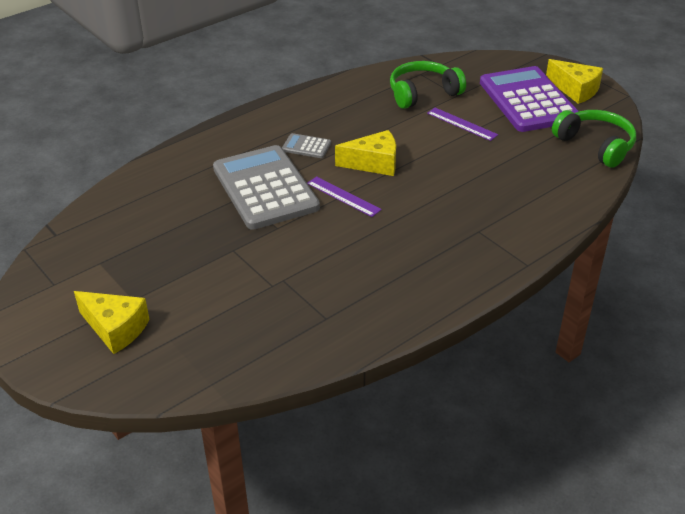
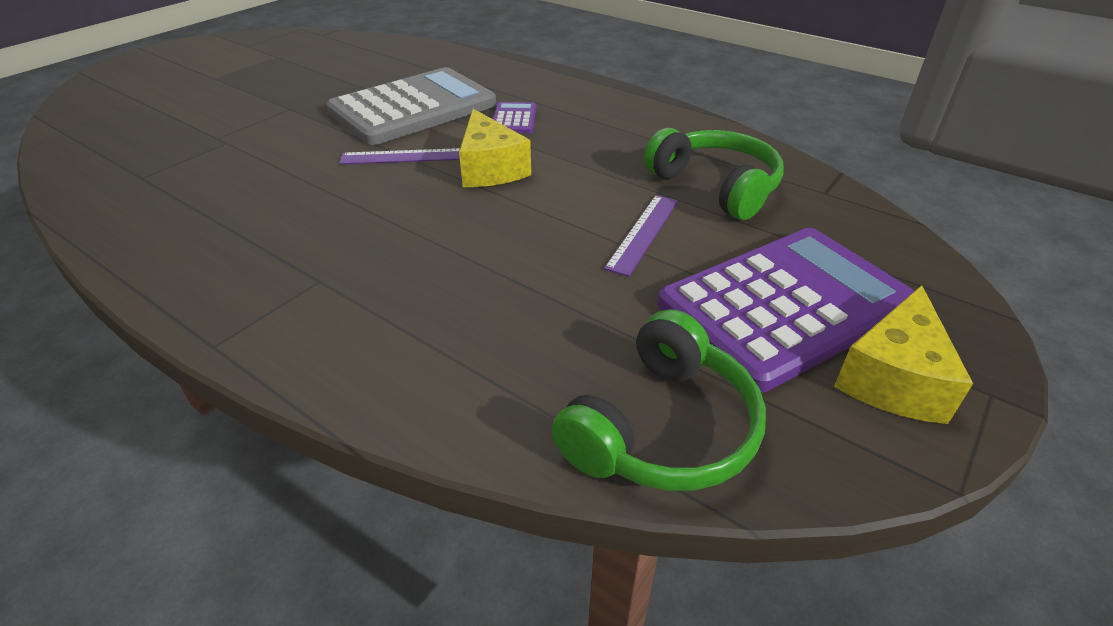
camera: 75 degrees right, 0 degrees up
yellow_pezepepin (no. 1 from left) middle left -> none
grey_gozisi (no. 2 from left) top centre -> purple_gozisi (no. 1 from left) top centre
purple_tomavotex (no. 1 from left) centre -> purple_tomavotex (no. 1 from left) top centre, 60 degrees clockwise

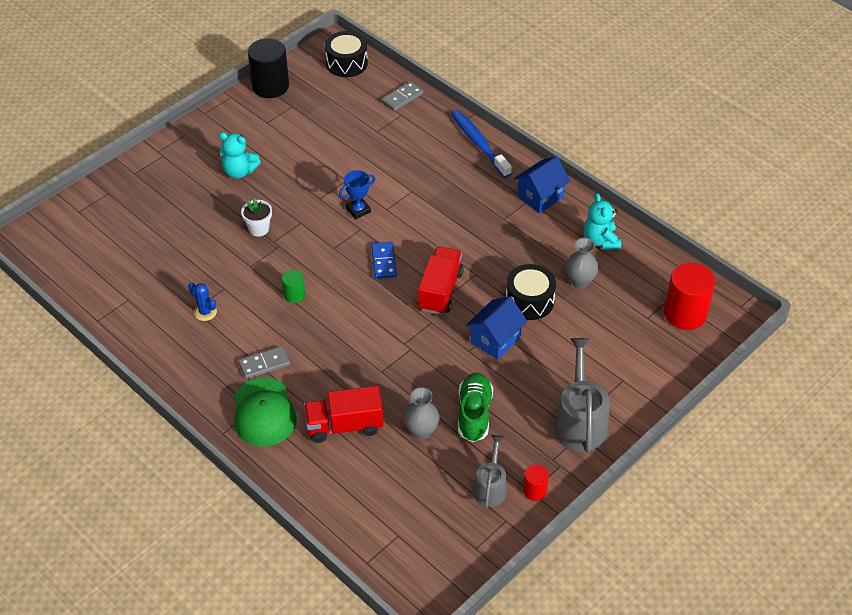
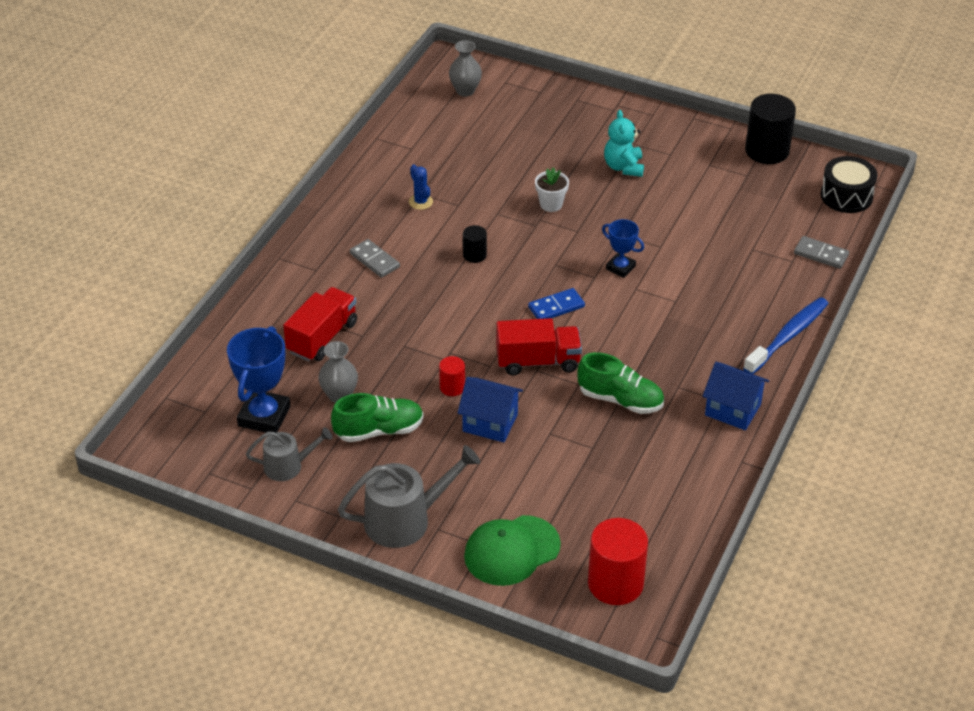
camera: 70 degrees right, 5 degrees down
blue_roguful middle left -> blue_roguful top centre, 45 degrees counterclockwise
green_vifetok bottom left -> green_vifetok bottom centre, relocated
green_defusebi centre -> black_defusebi (no. 1 from left) centre
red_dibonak (no. 1 from left) bottom centre -> red_dibonak (no. 1 from left) middle left, 60 degrees clockwise
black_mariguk (no. 2 from left) centre -> none
red_defusebi (no. 1 from left) bottom centre -> red_defusebi (no. 1 from left) centre, relocated
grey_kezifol (no. 2 from left) middle right -> grey_kezifol (no. 2 from left) top centre, relocated
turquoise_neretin (no. 2 from left) middle right -> none
none -> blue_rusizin (no. 1 from left) middle left
none -> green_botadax (no. 2 from left) centre

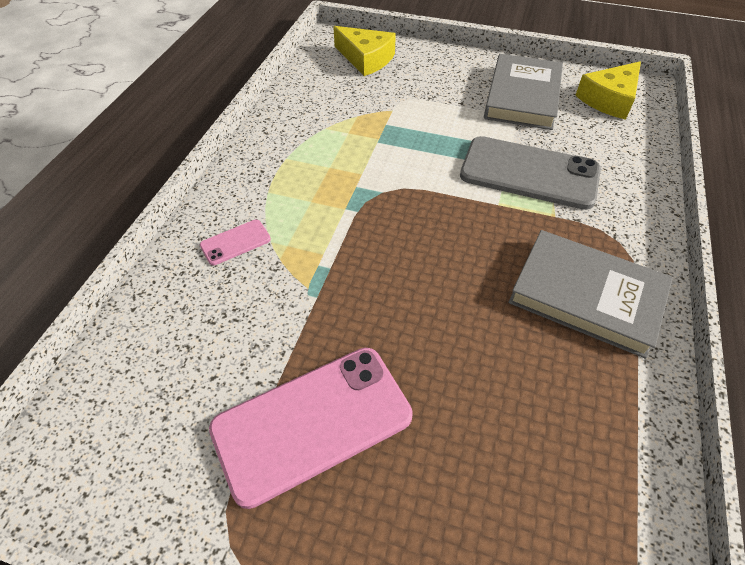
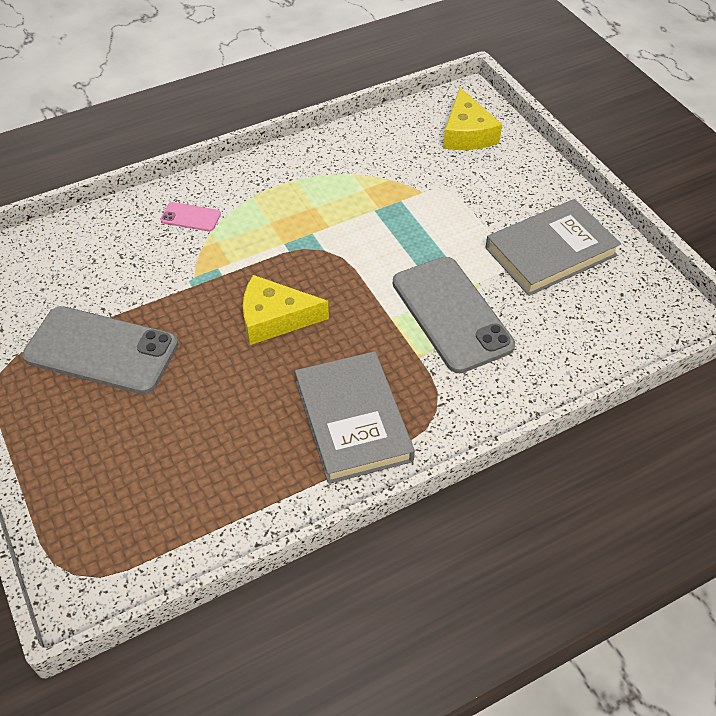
camera: 45 degrees right, 0 degrees up
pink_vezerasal (no. 2 from left) bottom centre -> grey_vezerasal (no. 1 from left) middle left
yellow_pezepepin (no. 2 from left in the first image) top right -> yellow_pezepepin (no. 1 from left) centre, relocated

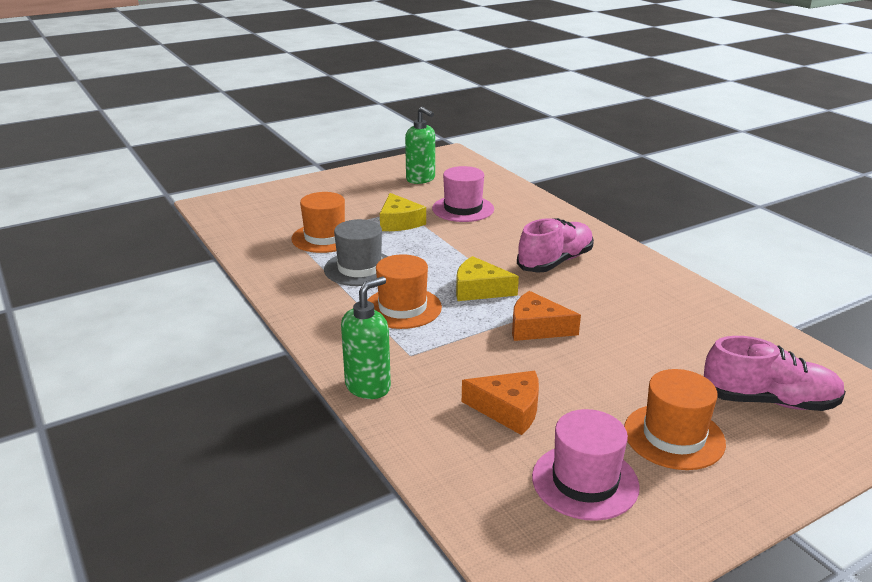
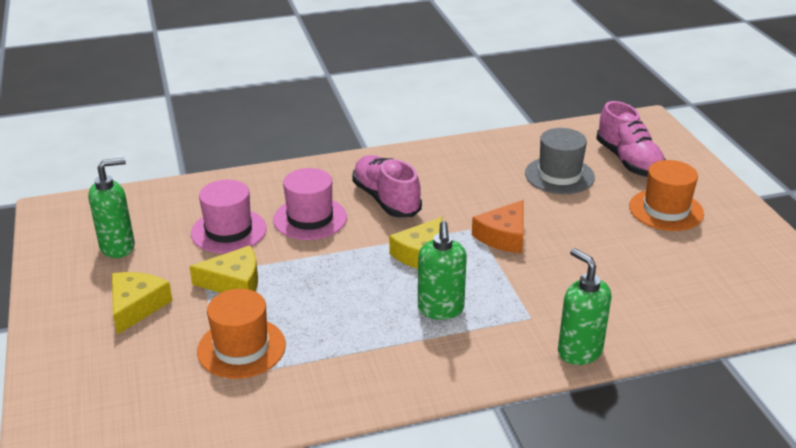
camera: 75 degrees left, 5 degrees up
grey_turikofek centre -> grey_turikofek middle right, relocated
orange_turikofek (no. 2 from left) centre -> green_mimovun (no. 2 from left) centre
orange_pezepepin (no. 1 from left) bottom centre -> none
pink_turikofek (no. 2 from left) bottom right -> pink_turikofek (no. 2 from left) centre, relocated
pink_botadax (no. 2 from left) middle right -> pink_botadax (no. 2 from left) top right, 135 degrees clockwise
none -> yellow_pezepepin (no. 1 from left) bottom left

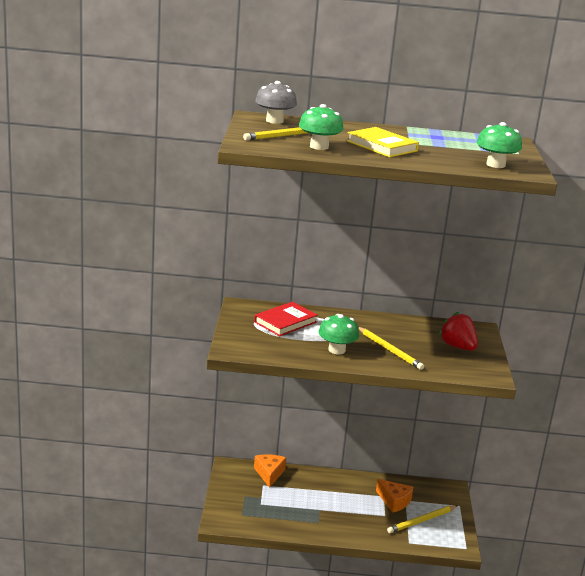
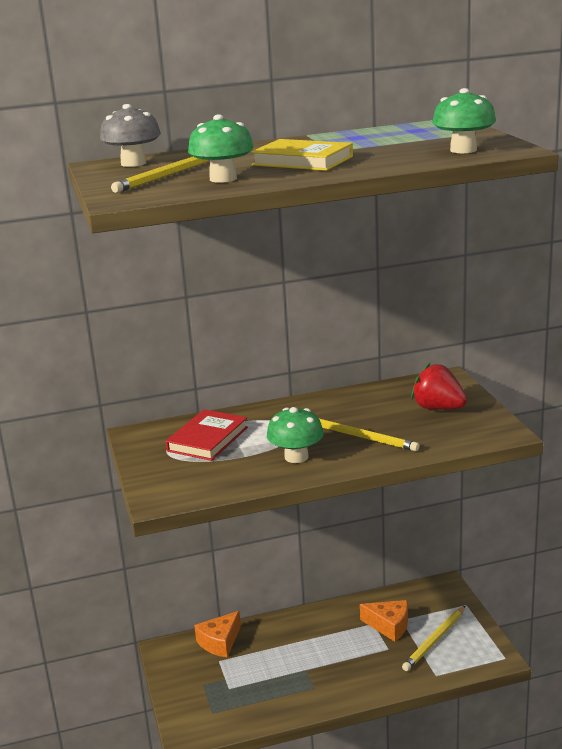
camera: 15 degrees left, 0 degrees up
orange_pezepepin (no. 1 from left) bottom centre, 120 degrees counterclockwise

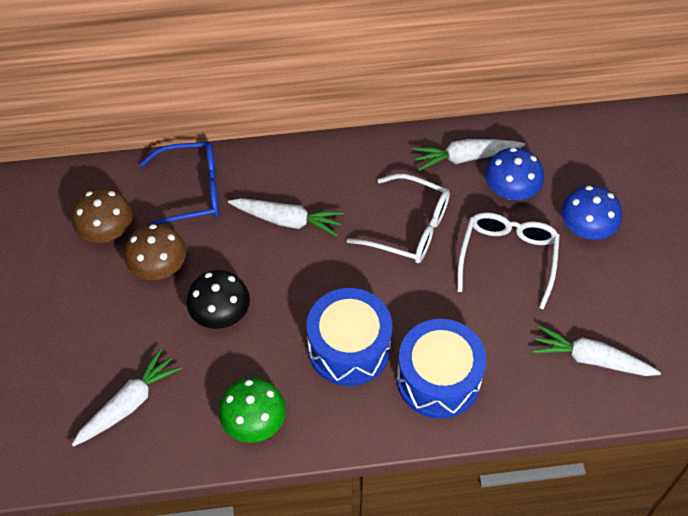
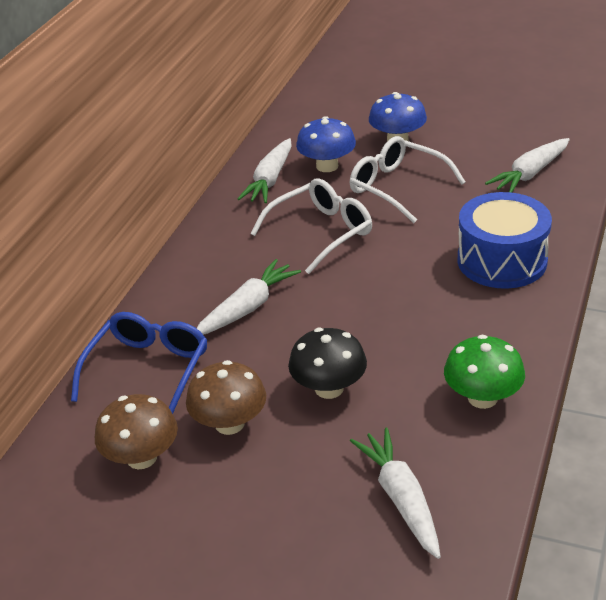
camera: 60 degrees left, 20 degrees down
blue_mariguk (no. 1 from left) centre -> none

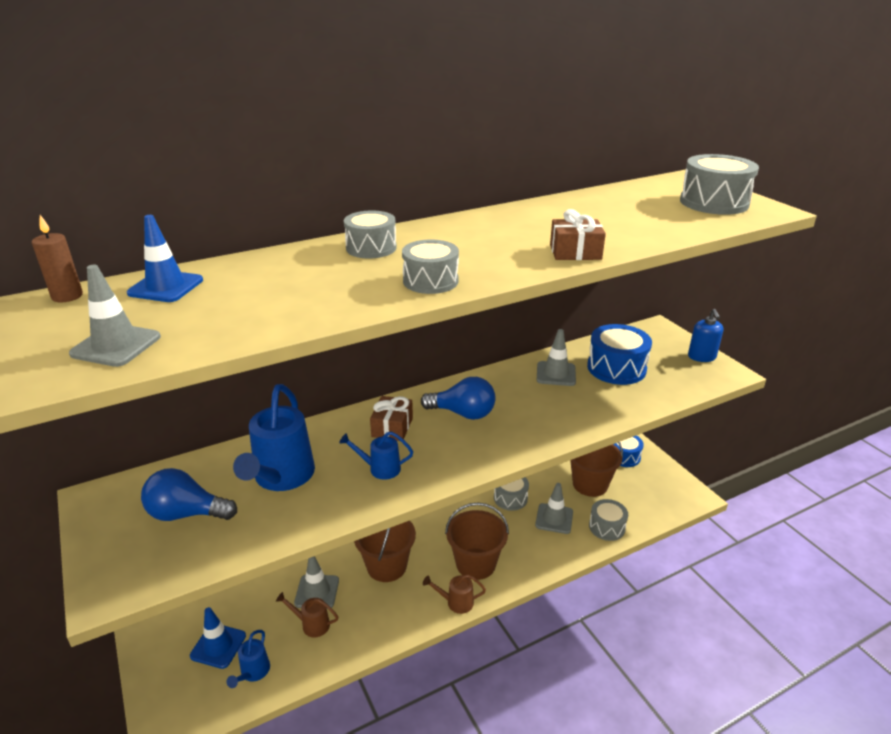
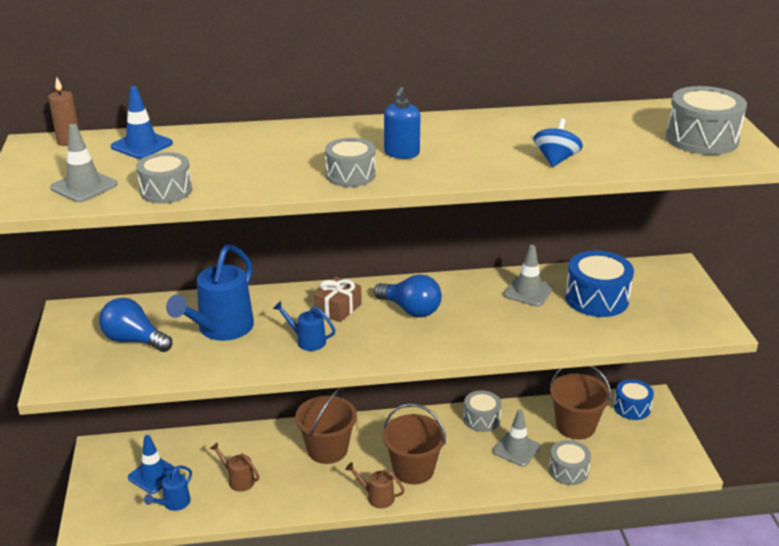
camera: 20 degrees right, 0 degrees up
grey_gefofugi (no. 2 from left) bottom centre -> none
grey_mariguk (no. 1 from left) top centre -> grey_mariguk (no. 1 from left) top left, relocated
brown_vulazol (no. 2 from left) top centre -> none
blue_mimovun middle right -> blue_mimovun top centre, relocated
none -> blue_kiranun top right

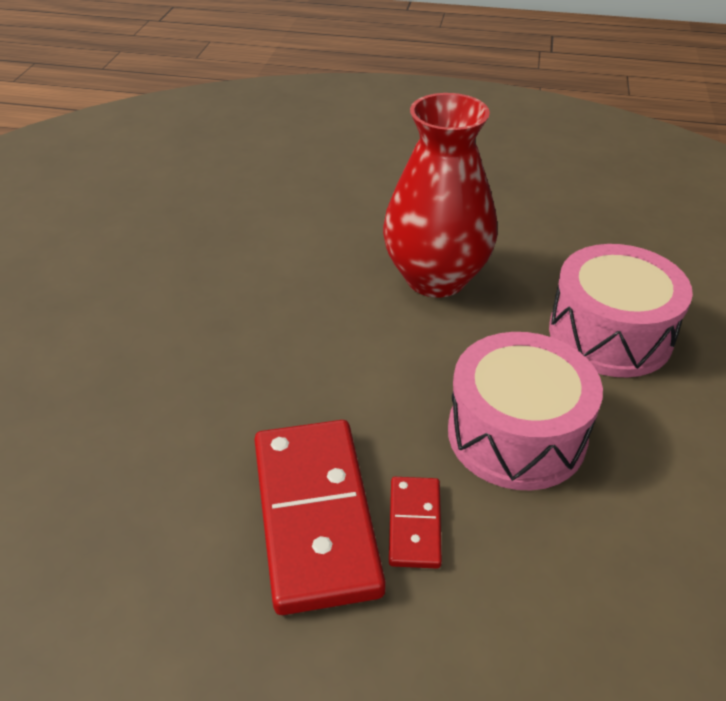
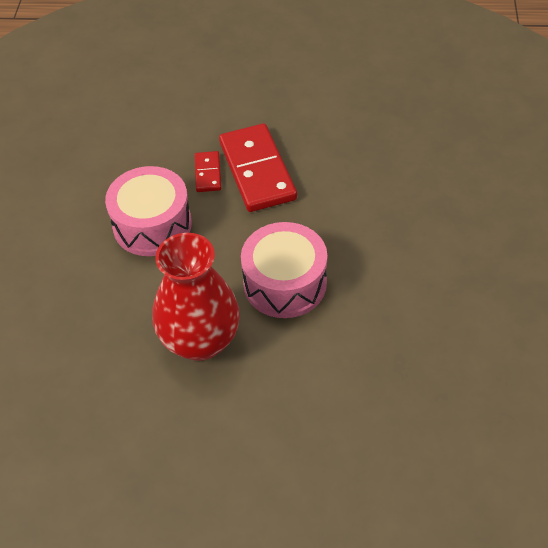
camera: 175 degrees right, 10 degrees up
pink_mariguk (no. 2 from left) middle right -> pink_mariguk (no. 2 from left) centre, relocated

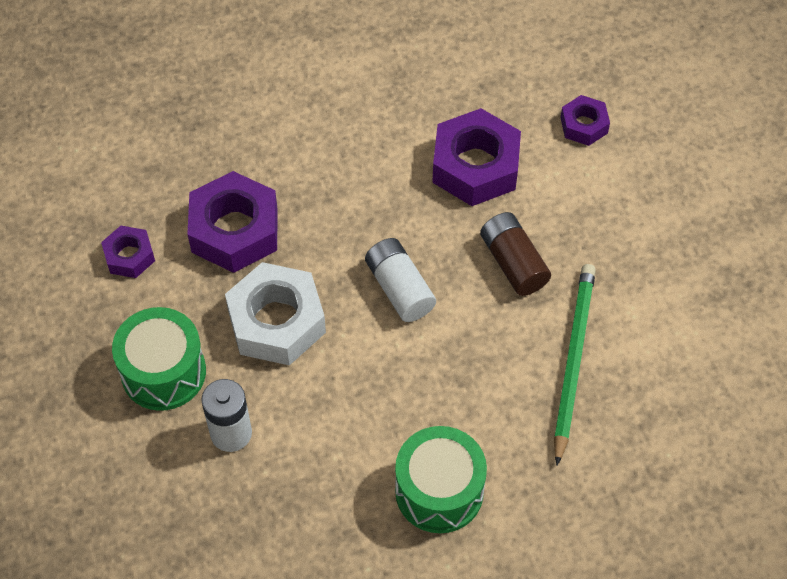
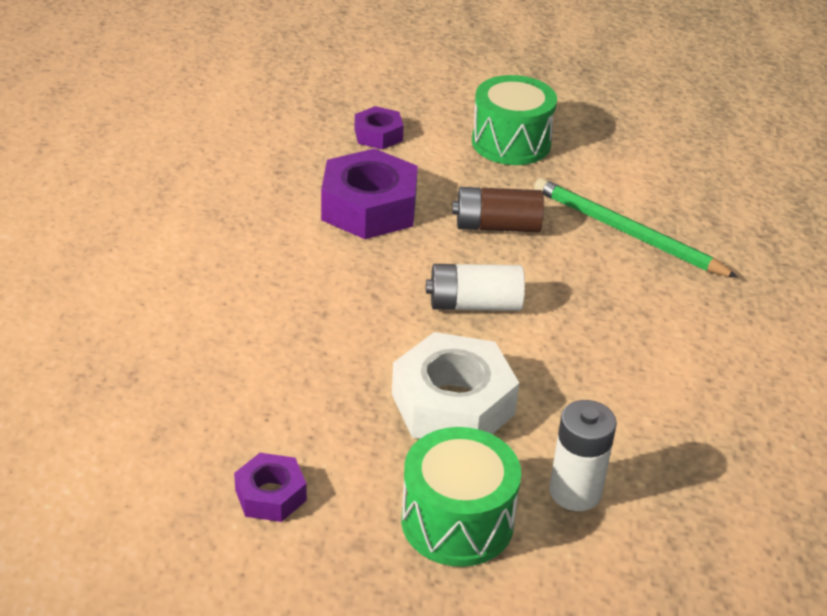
camera: 65 degrees left, 20 degrees down
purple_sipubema (no. 2 from left) middle left -> none
green_mariguk (no. 2 from left) bottom centre -> green_mariguk (no. 2 from left) top centre, relocated

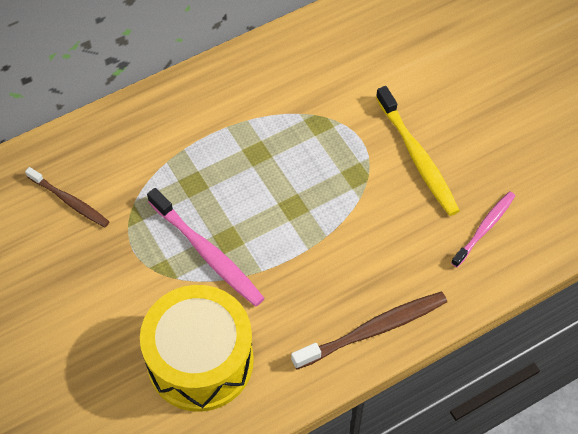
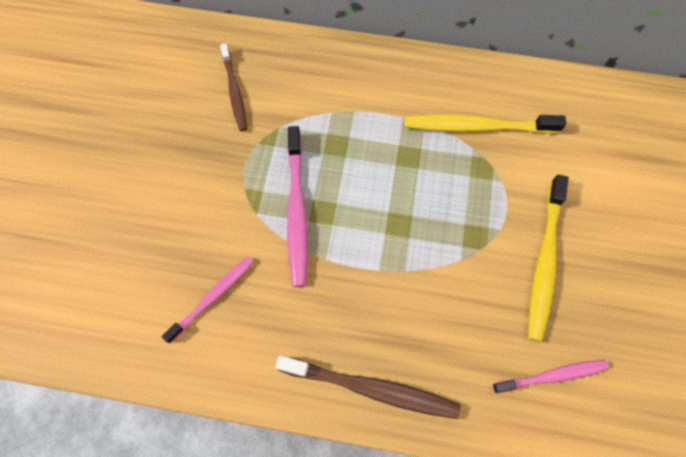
camera: 40 degrees right, 10 degrees up
yellow_mariguk bottom centre -> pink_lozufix (no. 1 from left) middle left
none -> yellow_lozufix (no. 1 from left) top right

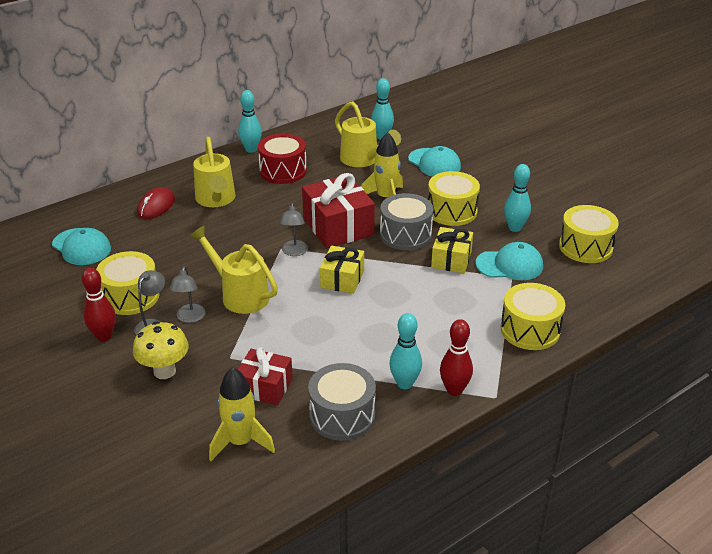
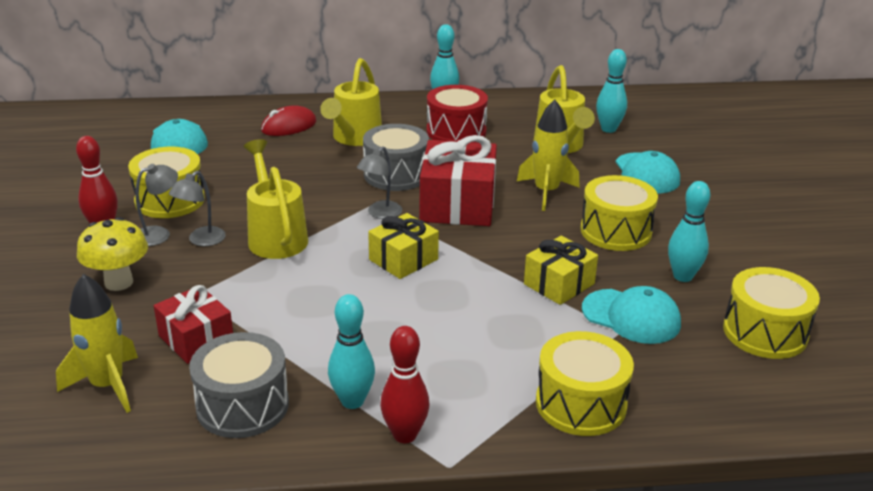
camera: 30 degrees right, 5 degrees down
grey_mariguk (no. 2 from left) centre -> grey_mariguk (no. 2 from left) top centre, relocated

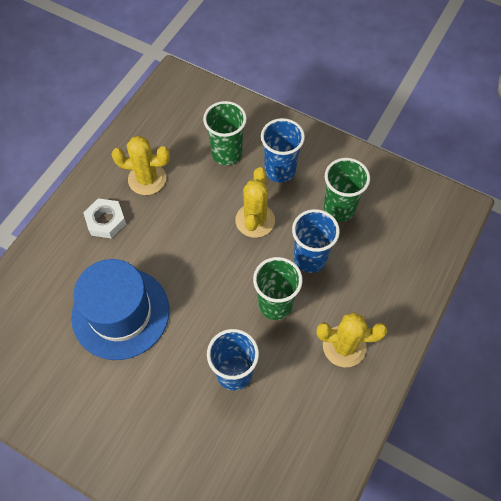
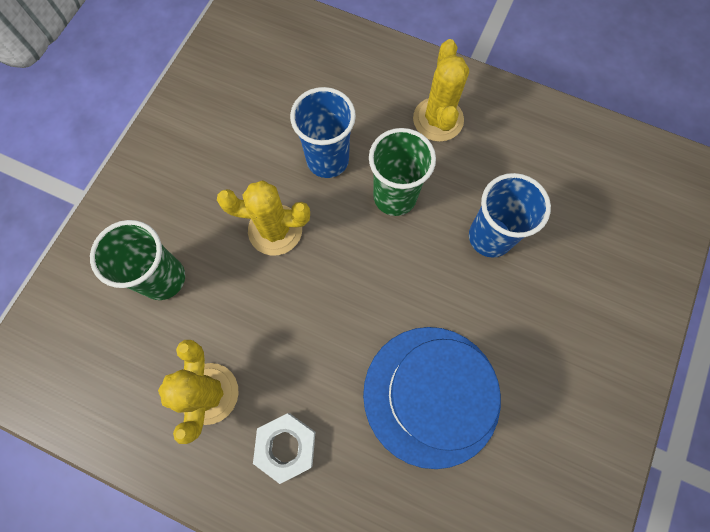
camera: 95 degrees left, 10 degrees up
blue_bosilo (no. 2 from left) top centre -> none
green_bosilo (no. 3 from left) middle right -> none

